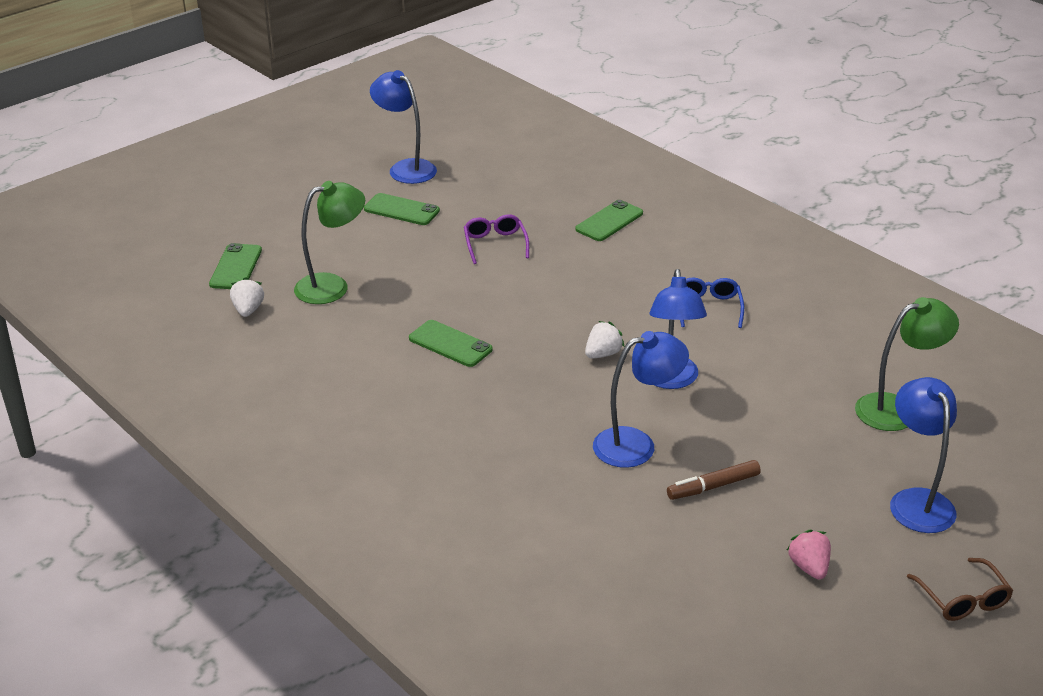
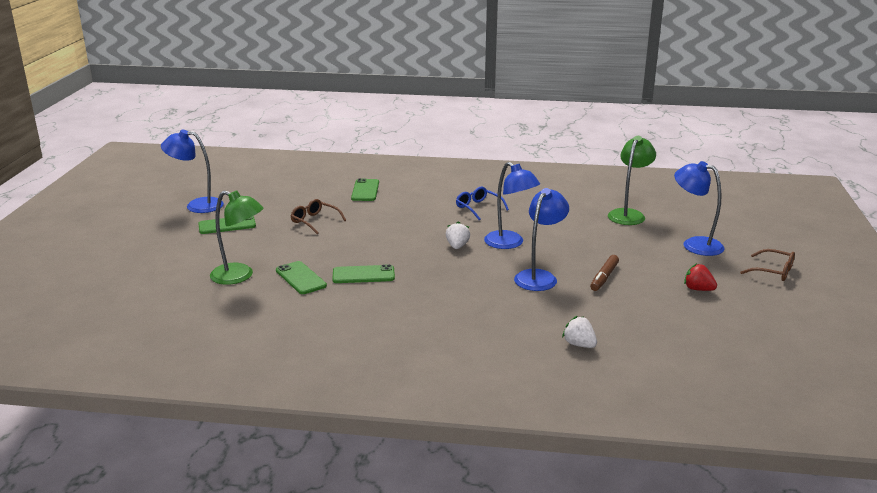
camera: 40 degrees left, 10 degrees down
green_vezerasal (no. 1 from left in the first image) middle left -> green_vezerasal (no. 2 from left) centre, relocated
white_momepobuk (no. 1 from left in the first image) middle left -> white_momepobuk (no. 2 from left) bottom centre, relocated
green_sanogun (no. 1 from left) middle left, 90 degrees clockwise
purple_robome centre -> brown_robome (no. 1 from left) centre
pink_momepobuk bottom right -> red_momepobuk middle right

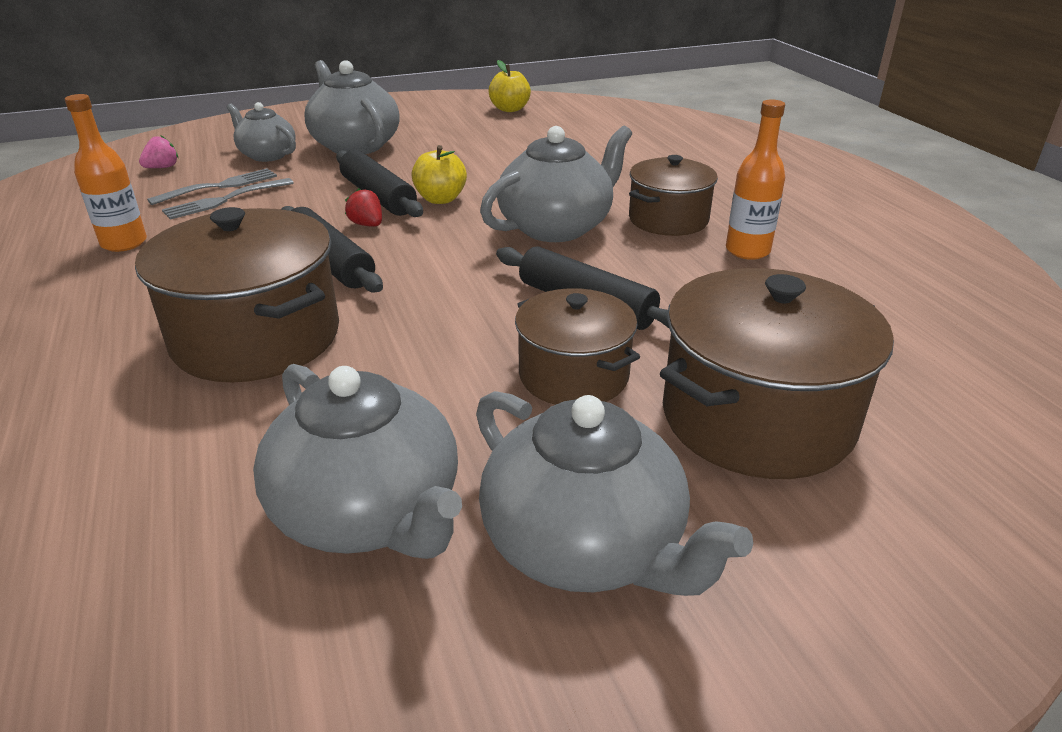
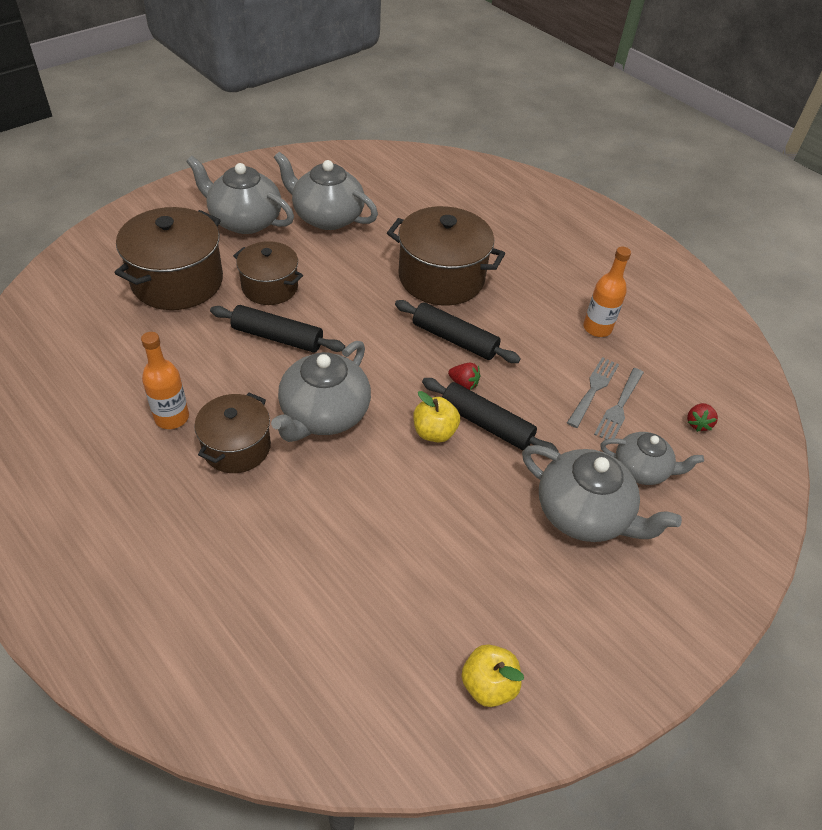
camera: 155 degrees right, 15 degrees up
pink_momepobuk top left -> red_momepobuk (no. 2 from left) middle right

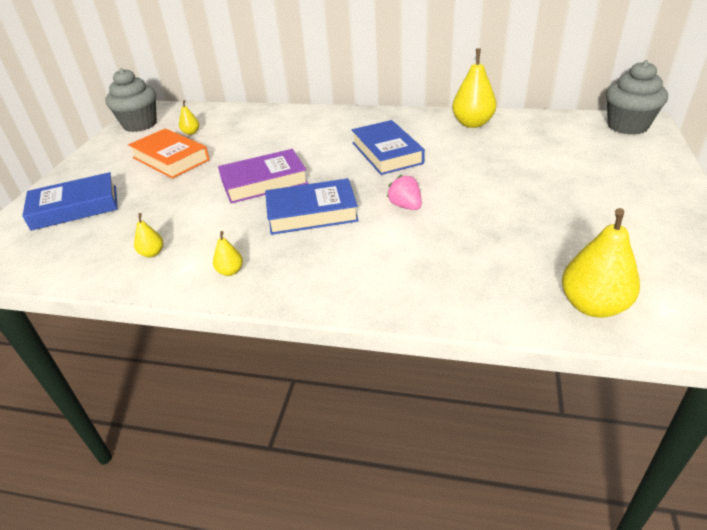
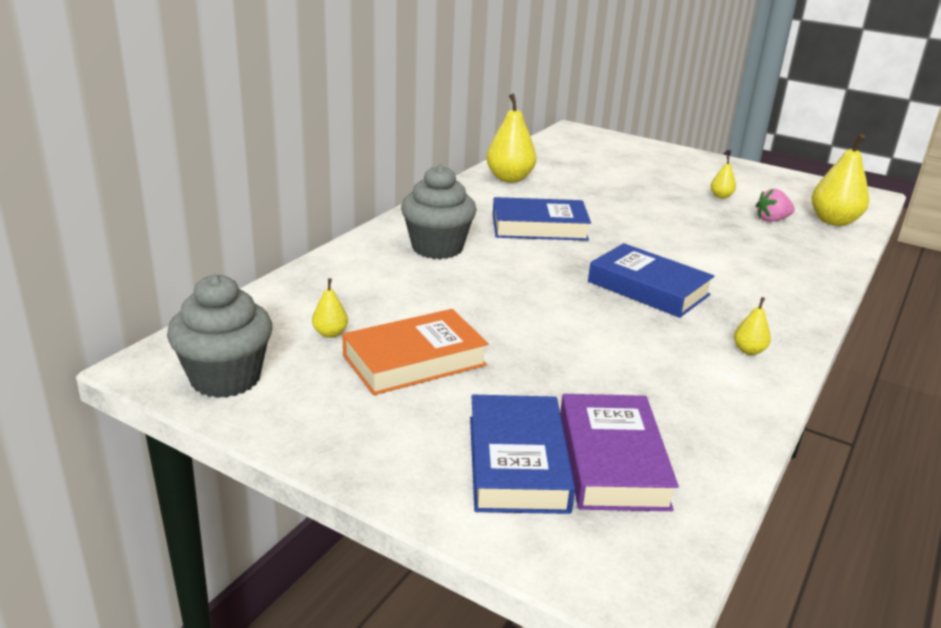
camera: 75 degrees left, 10 degrees down
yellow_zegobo (no. 1 from left in the first image) middle left -> yellow_zegobo (no. 3 from left) top right, relocated
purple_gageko top centre -> purple_gageko bottom centre, relocated
blue_gageko (no. 2 from left in the first image) centre -> blue_gageko (no. 3 from left) middle right, 60 degrees counterclockwise
pink_momepobuk centre -> pink_momepobuk top right, relocated
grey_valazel (no. 2 from left) top right -> grey_valazel (no. 2 from left) centre, relocated

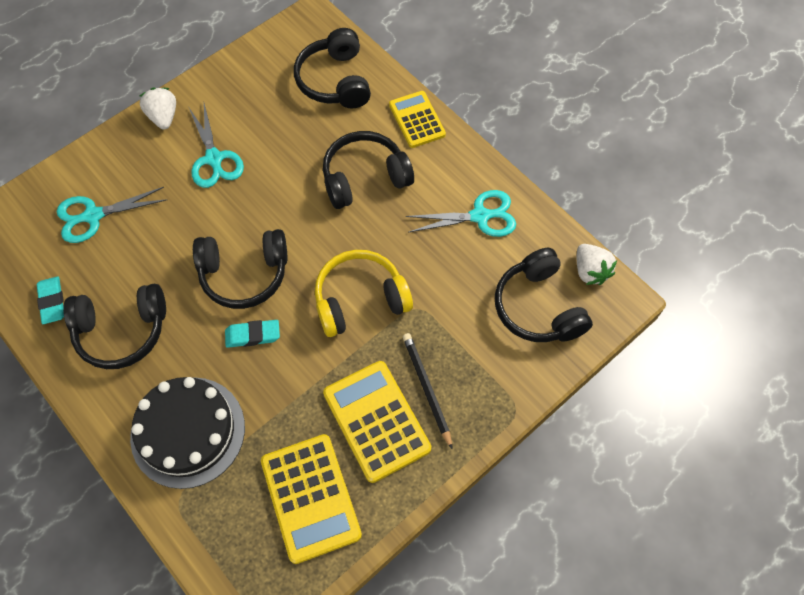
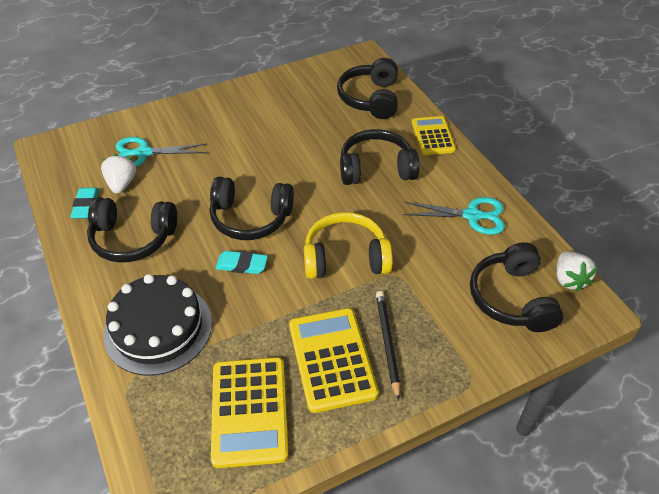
camera: 15 degrees right, 15 degrees down
white_momepobuk (no. 1 from left) top left -> white_momepobuk (no. 1 from left) middle left, relocated
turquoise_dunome (no. 2 from left) top left -> none

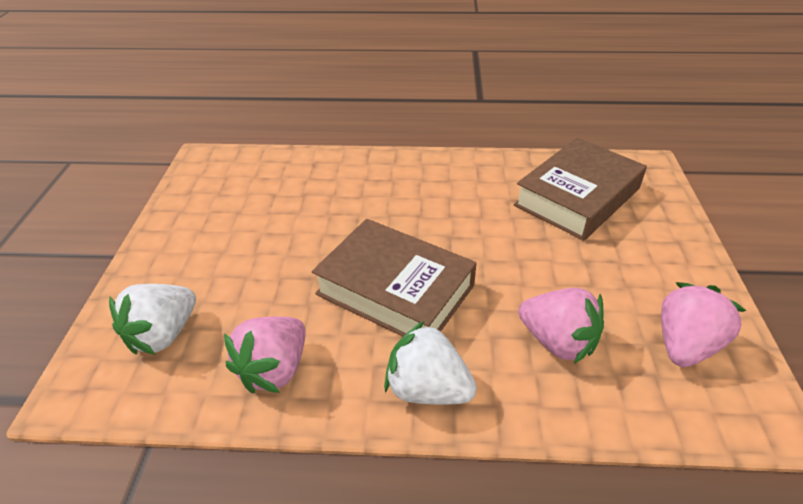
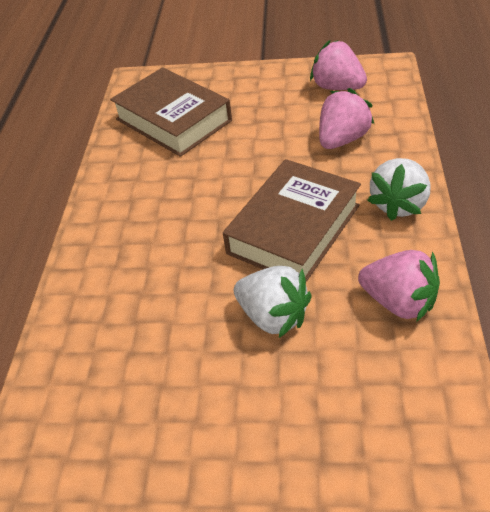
camera: 85 degrees left, 5 degrees up
white_momepobuk (no. 1 from left) middle left -> white_momepobuk (no. 1 from left) centre, relocated

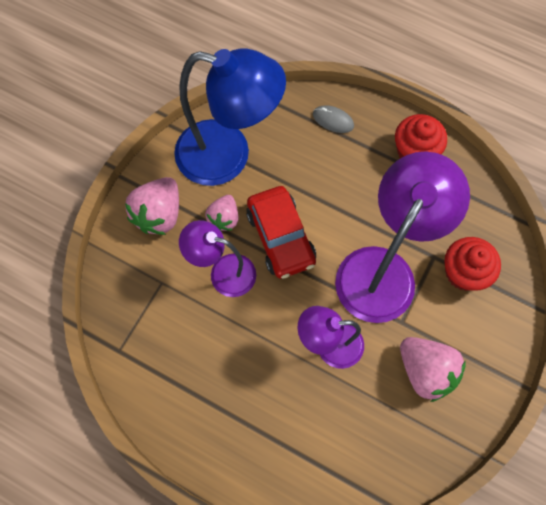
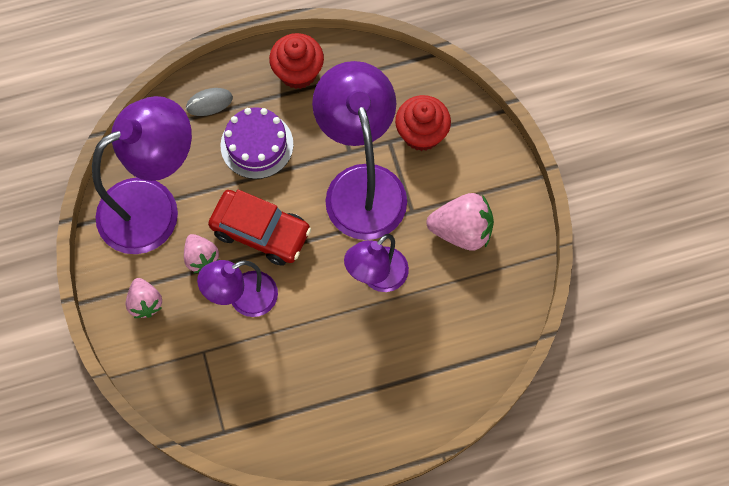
camera: 45 degrees left, 0 degrees up
pink_momepobuk (no. 1 from left) middle left, x0.63
blue_sanogun top centre -> purple_sanogun (no. 1 from left) middle left
none -> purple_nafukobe top centre

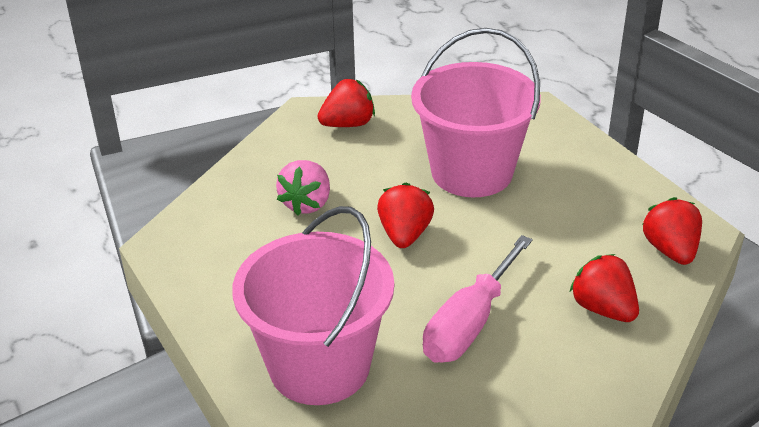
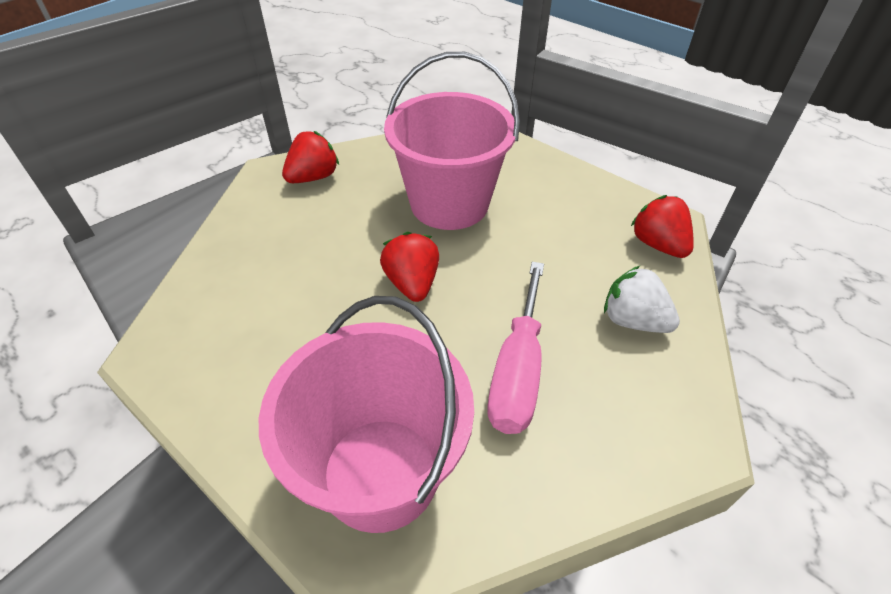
camera: 20 degrees left, 10 degrees up
pink_momepobuk centre -> none
red_momepobuk (no. 3 from left) bottom right -> white_momepobuk middle right

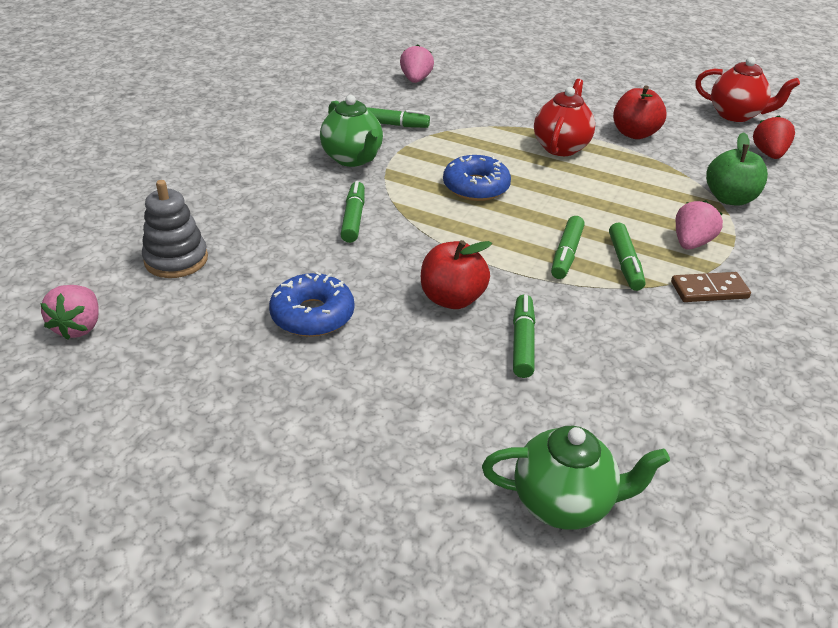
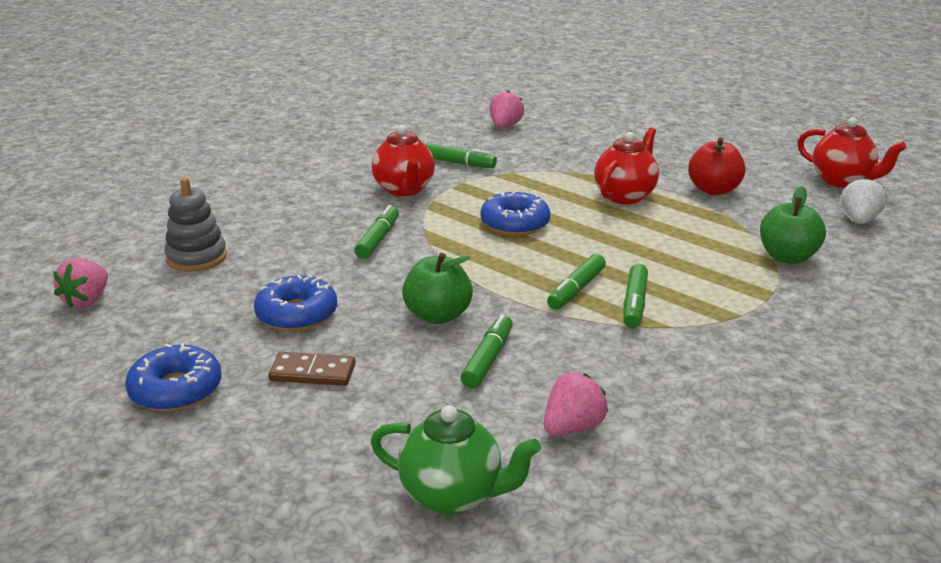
camera: 15 degrees right, 10 degrees down
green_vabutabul (no. 1 from left) top centre -> red_vabutabul (no. 1 from left) top centre
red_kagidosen (no. 1 from left) centre -> green_kagidosen (no. 1 from left) centre
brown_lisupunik middle right -> brown_lisupunik middle left, relocated
pink_momepobuk (no. 3 from left) middle right -> pink_momepobuk (no. 3 from left) bottom centre, relocated
red_momepobuk top right -> white_momepobuk middle right
none -> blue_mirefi (no. 1 from left) bottom left

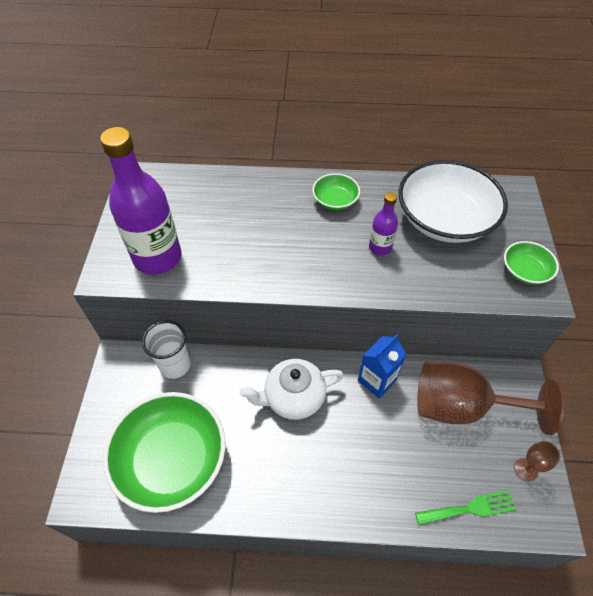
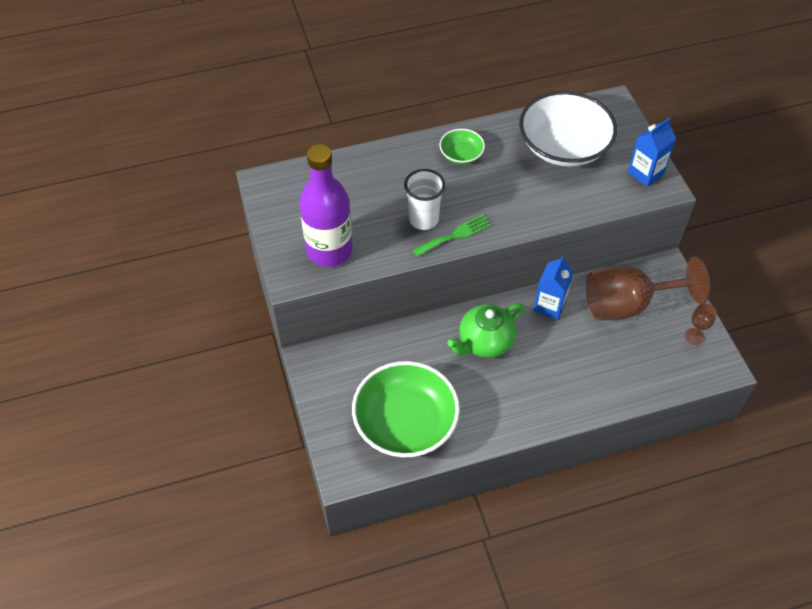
camera: 20 degrees left, 0 degrees up
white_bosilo middle left -> white_bosilo top centre, relocated
white_vabutabul centre -> green_vabutabul centre
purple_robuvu (no. 2 from left) centre -> none
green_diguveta bottom right -> green_diguveta centre, relocated
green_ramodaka (no. 3 from left) middle right -> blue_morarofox (no. 2 from left) top right

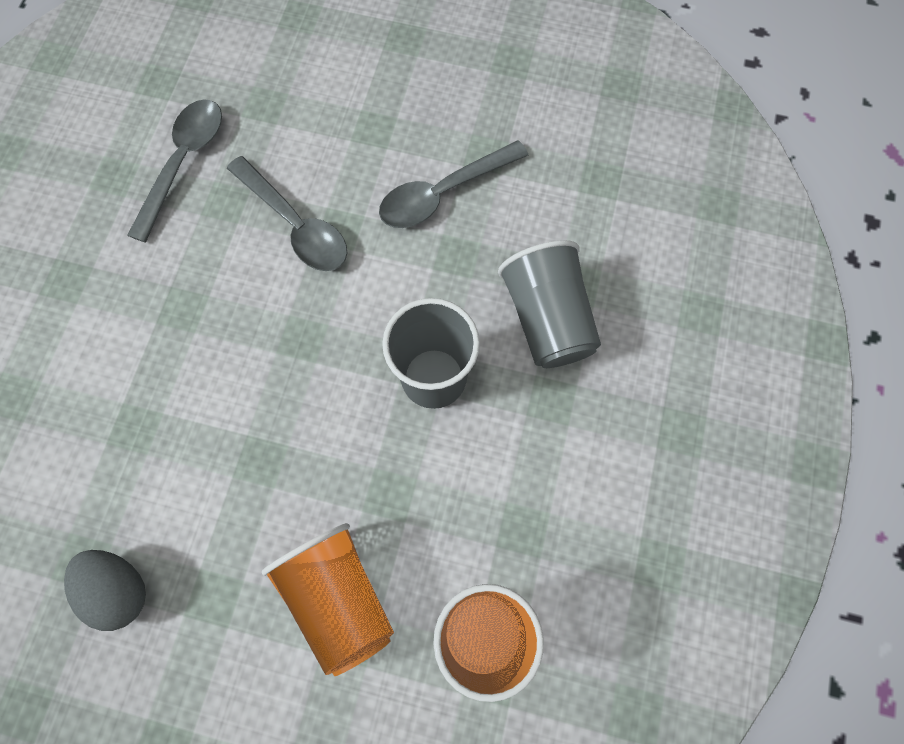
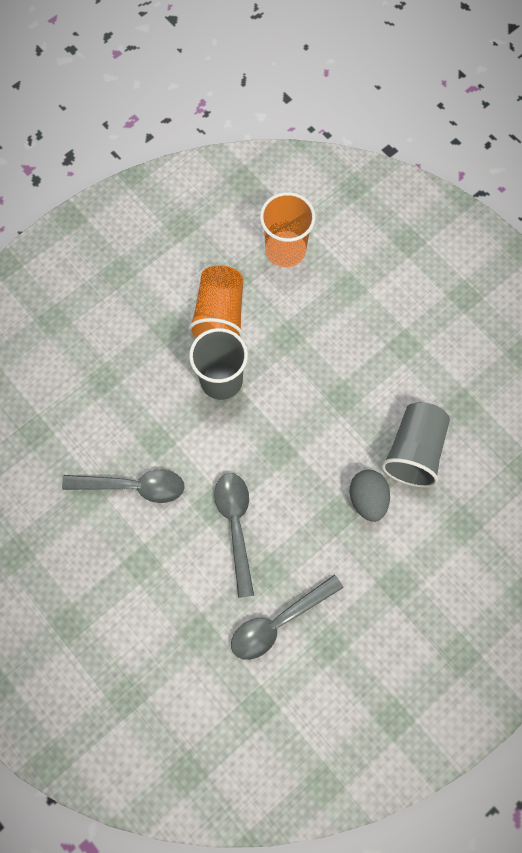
camera: 145 degrees left, 0 degrees up
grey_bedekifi bottom left -> grey_bedekifi middle right, relocated
orange_bosilo (no. 1 from left) bottom centre -> orange_bosilo (no. 1 from left) centre, relocated
grey_bosilo (no. 2 from left) centre -> grey_bosilo (no. 2 from left) middle right, relocated

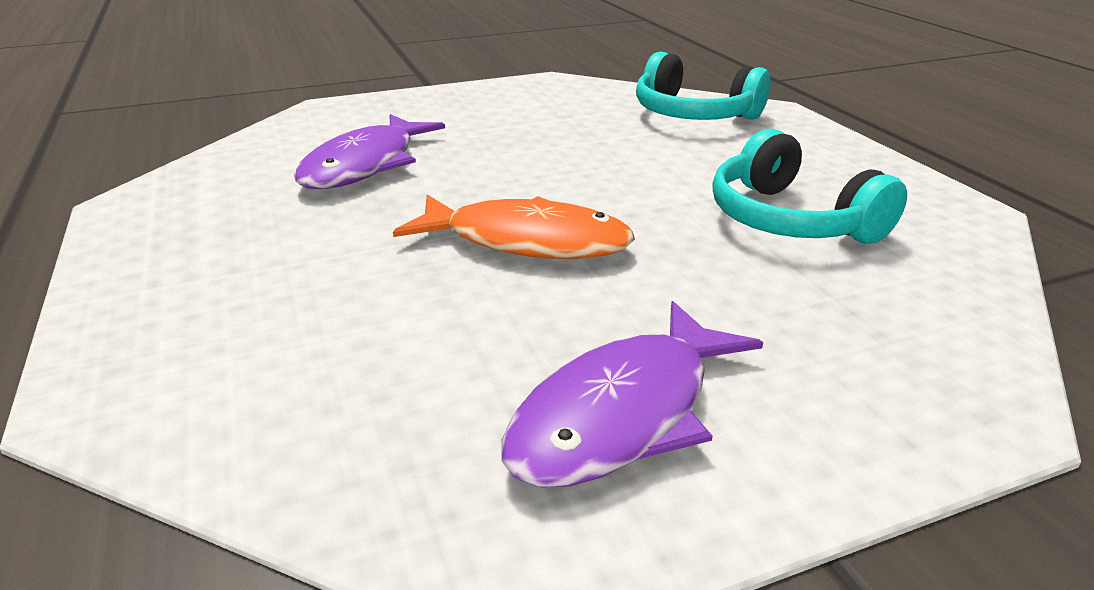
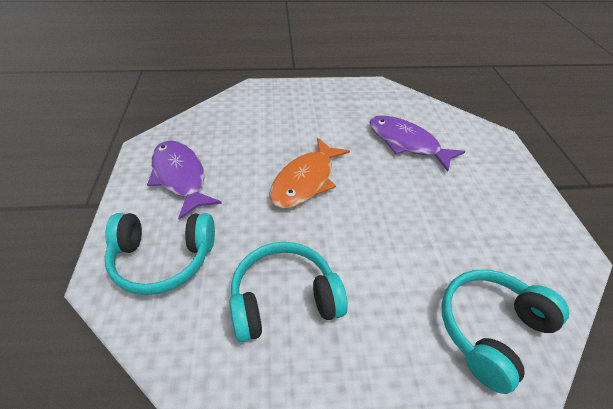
camera: 105 degrees right, 15 degrees up
none -> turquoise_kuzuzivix (no. 1 from left) middle left

